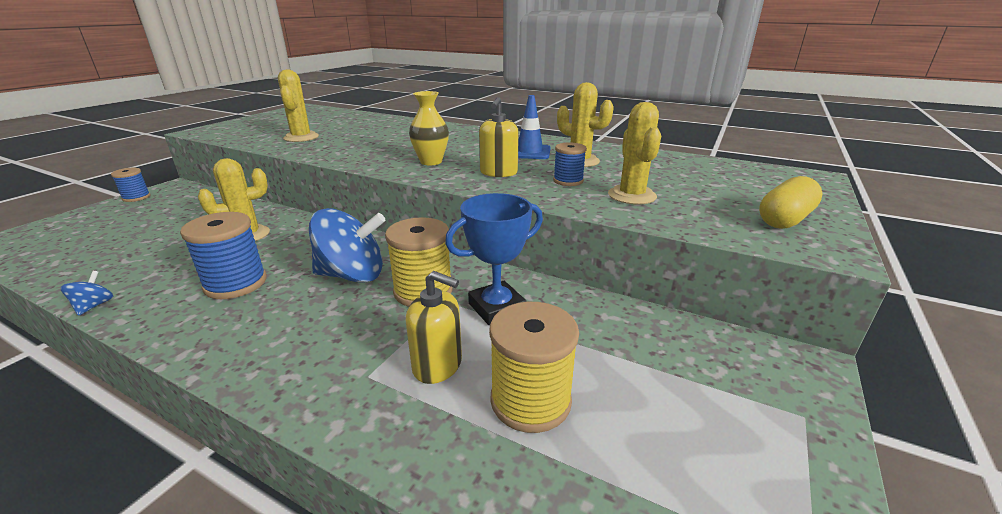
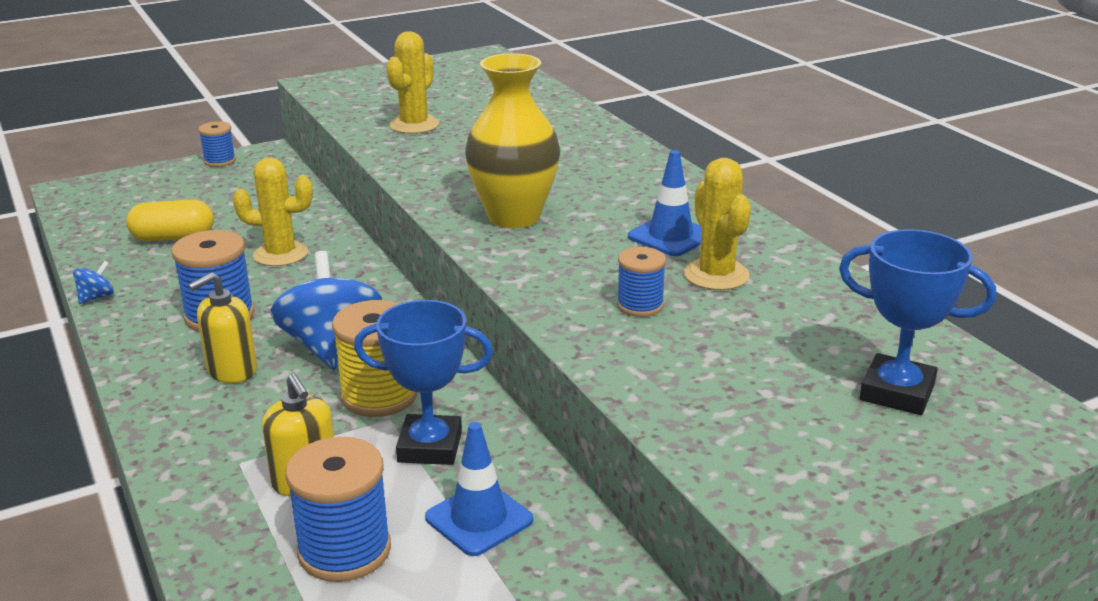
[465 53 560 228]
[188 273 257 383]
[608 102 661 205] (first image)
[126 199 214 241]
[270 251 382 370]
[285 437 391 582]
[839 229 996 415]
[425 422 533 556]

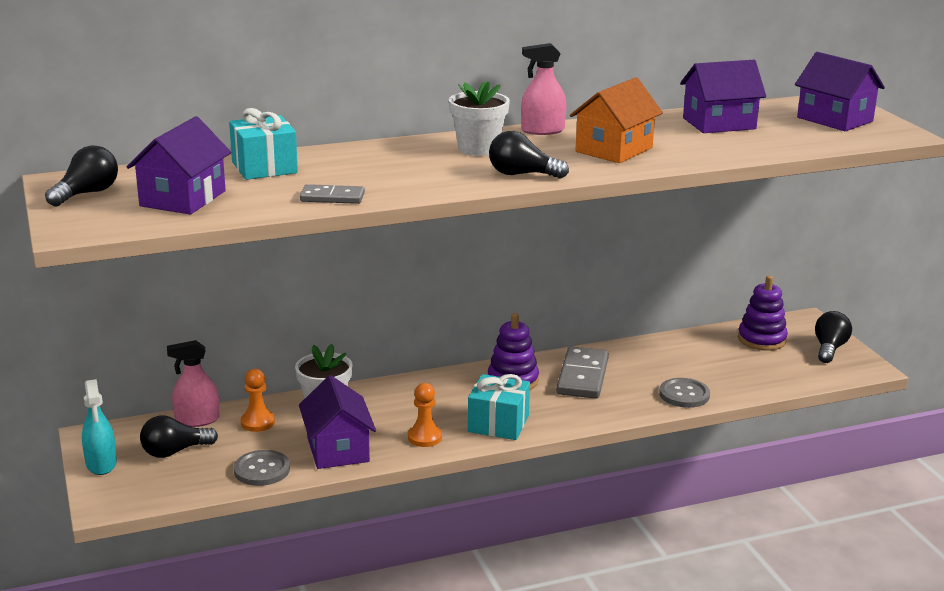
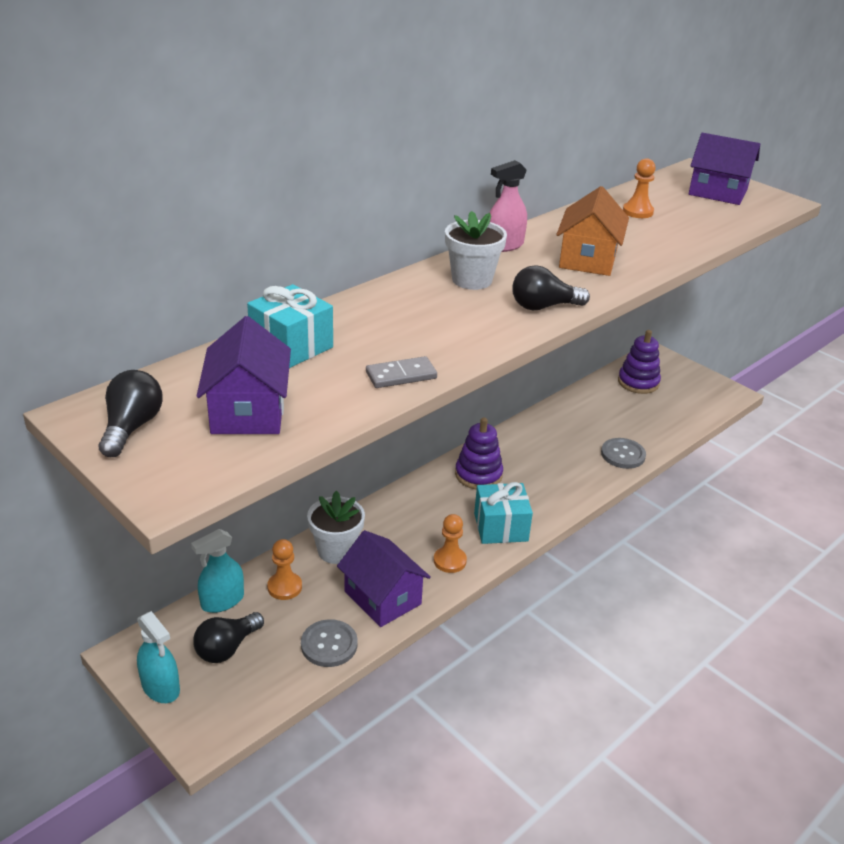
[623 158 655 218]
[815 311 852 363] (first image)
[191 529 244 613]
[556 346 609 398] (first image)

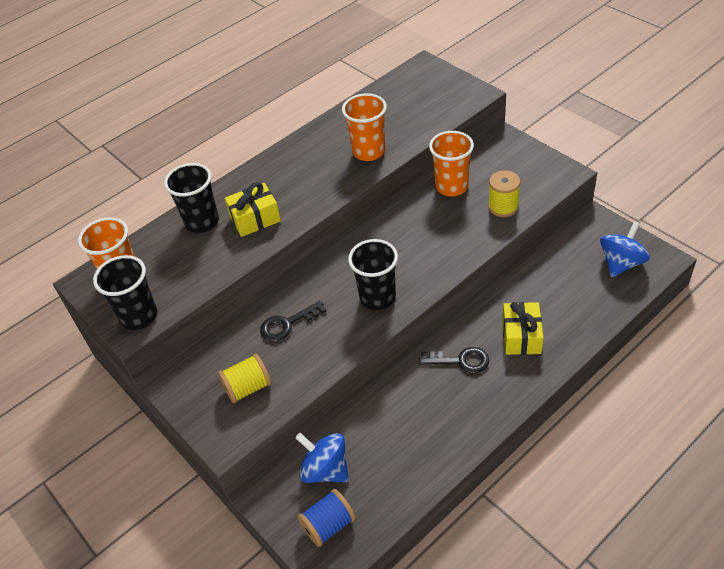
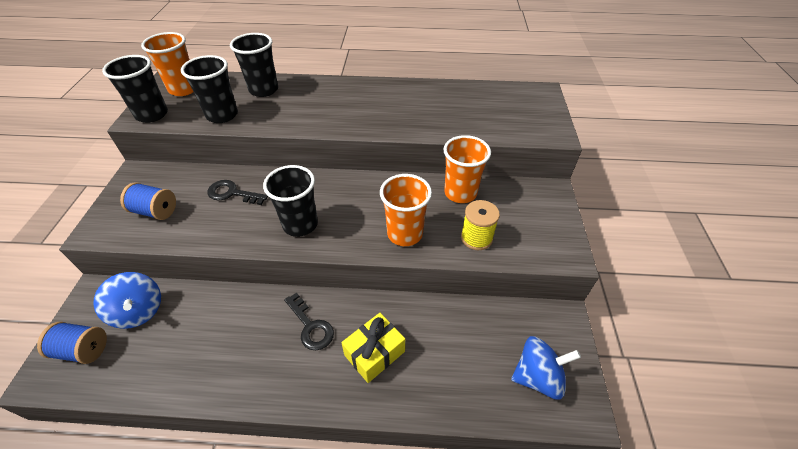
[380 174 432 246]
[225 182 281 237] (first image)
[120 182 176 220]
[93 272 161 329]
[181 55 238 123]

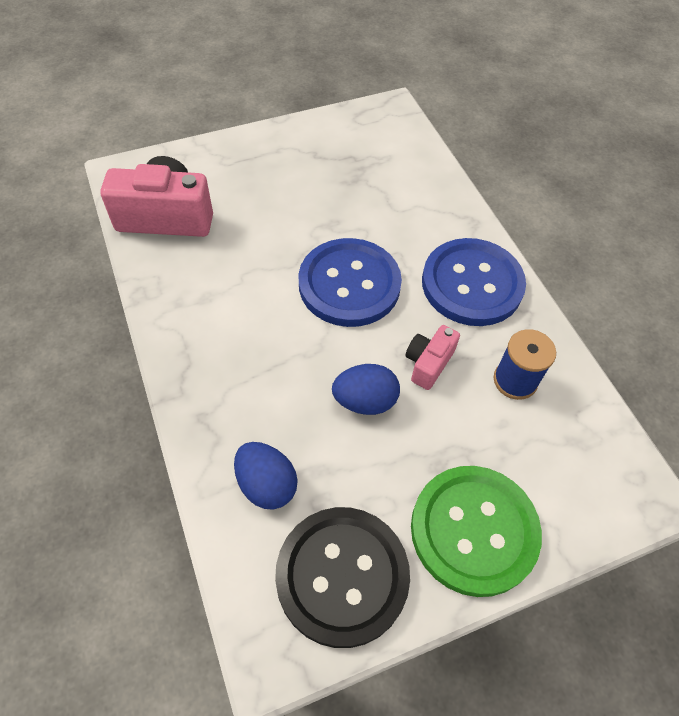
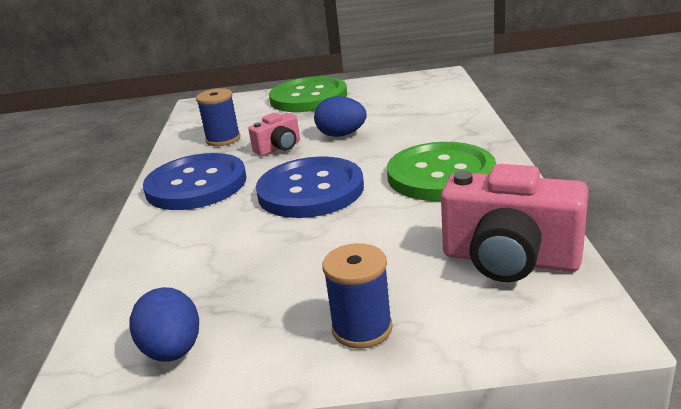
[129 287 199 362]
[275 507 410 648] (first image)
[387 142 496 201]
[322 243 393 349]

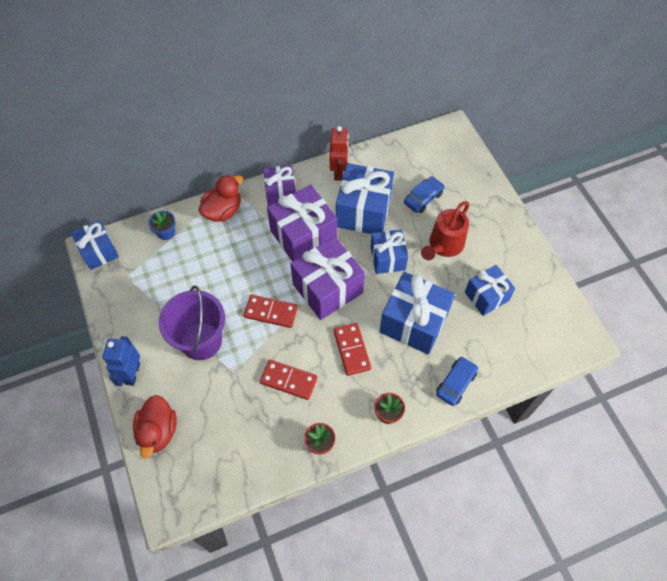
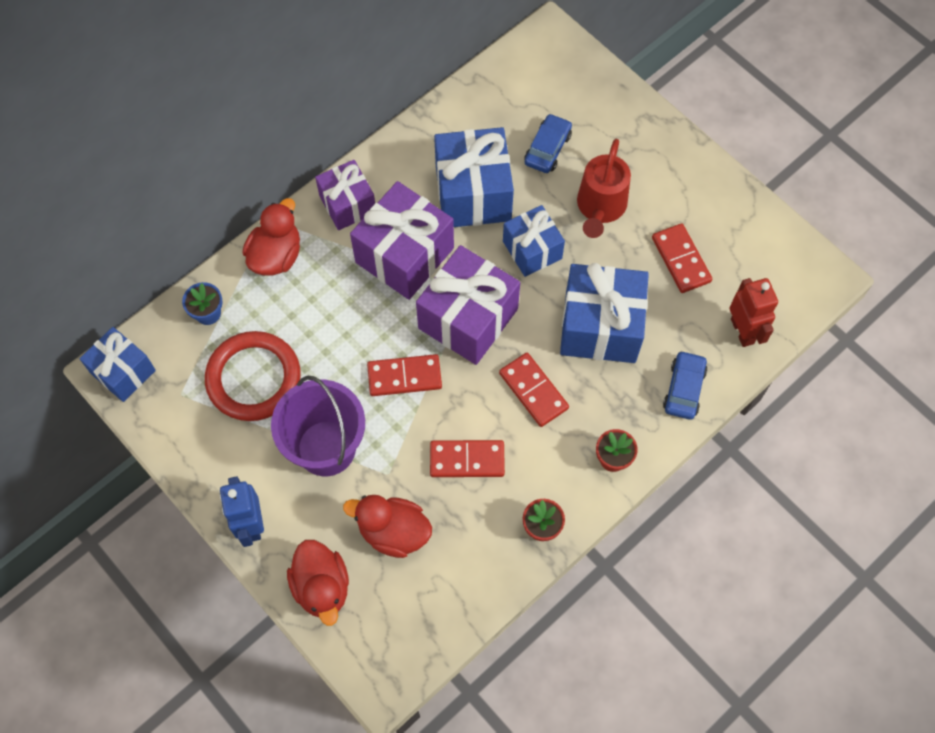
[729 278 778 347]
[652 223 712 293]
[205 331 301 421]
[343 495 432 558]

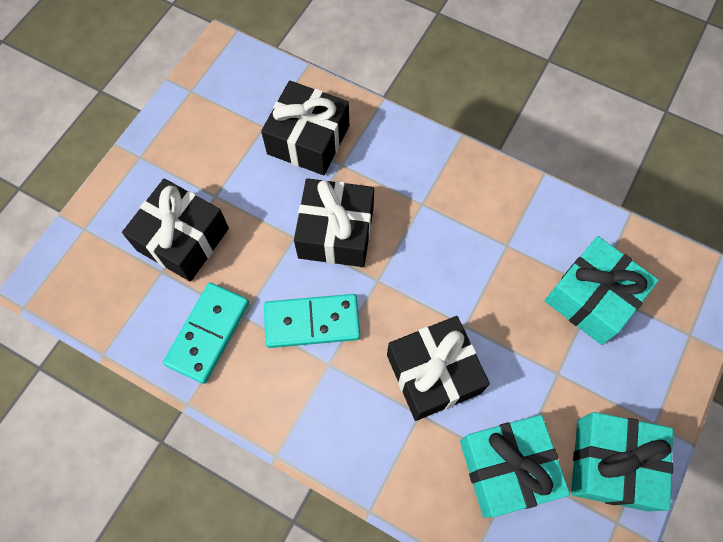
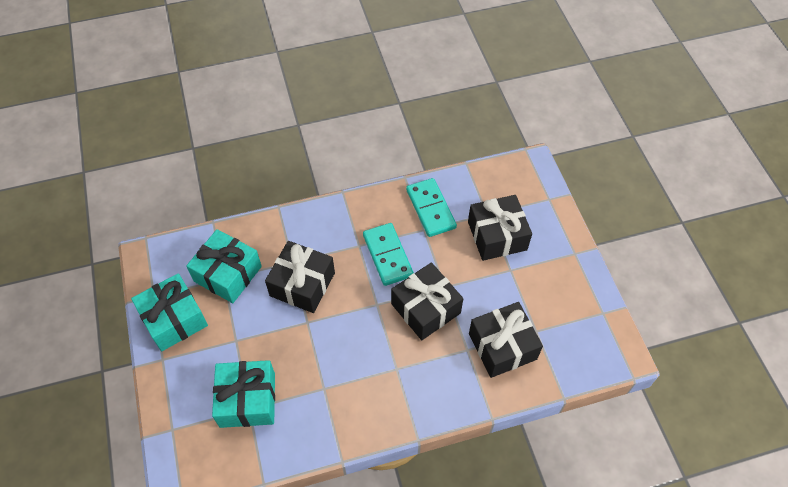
[363 223 414 286]

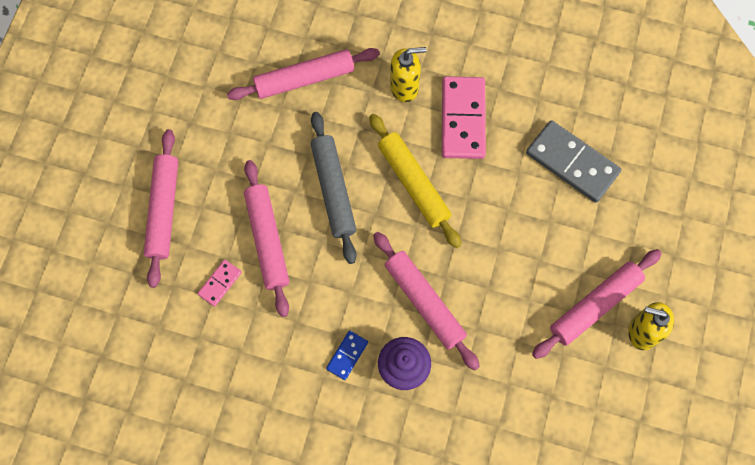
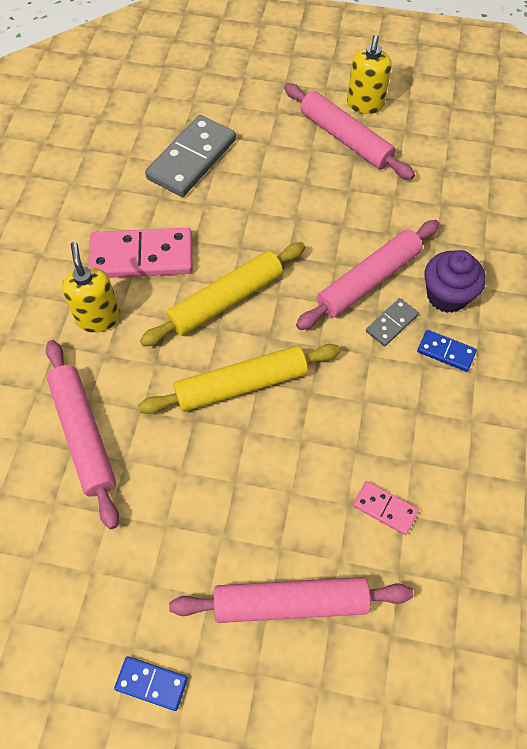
[138 344 340 414]
[244 160 289 317] (first image)
[366 298 419 346]
[114 656 188 711]

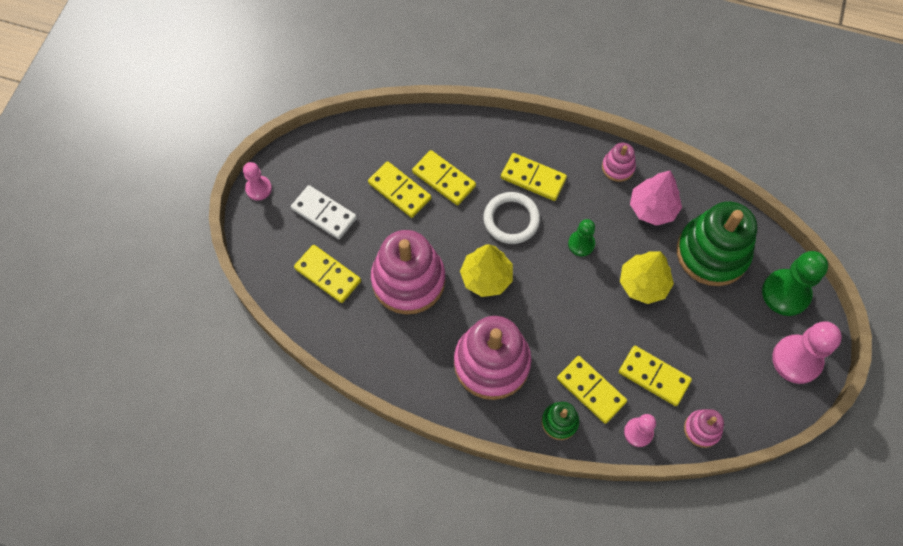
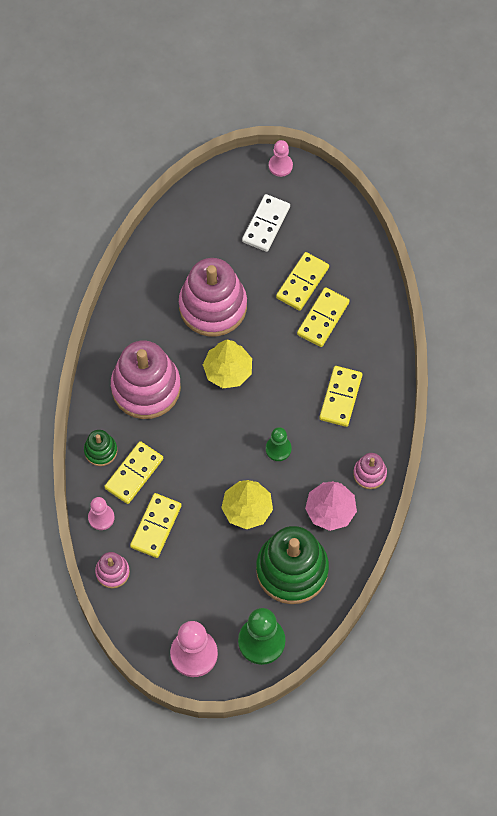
[483 192 540 244] (first image)
[294 245 361 303] (first image)

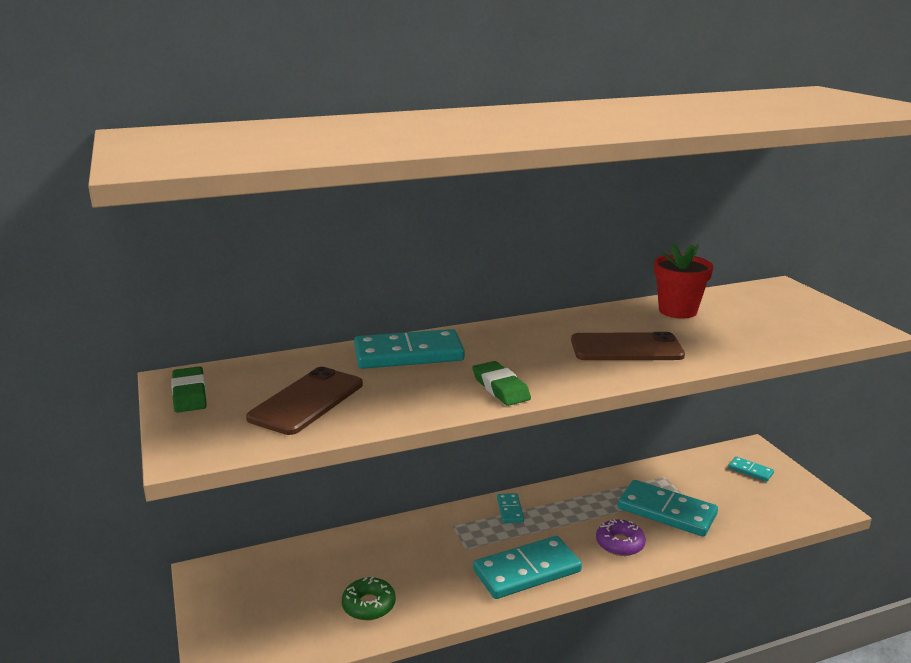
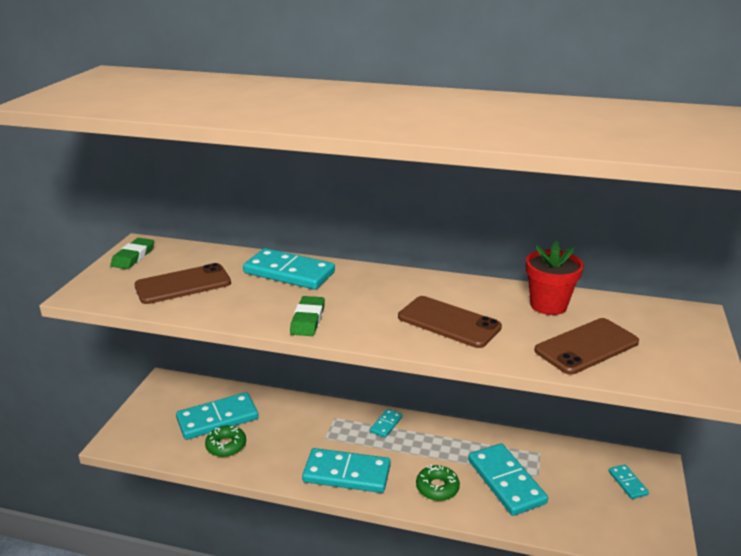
[416 465 460 501]
[534 318 639 375]
[176 392 259 440]

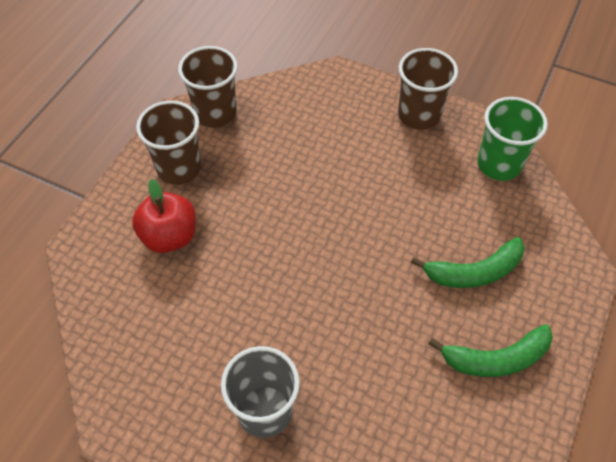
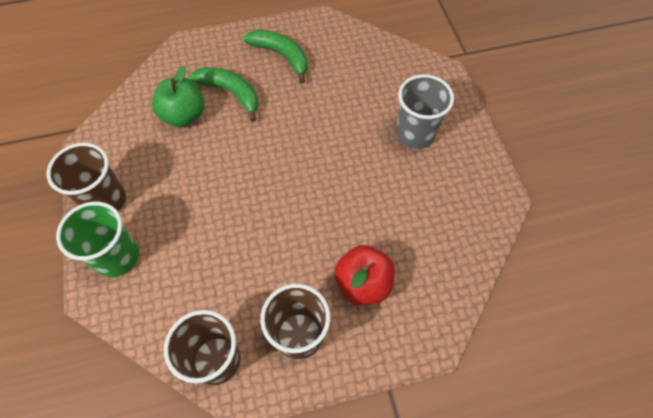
[56 201 139 277]
[152 66 204 127]

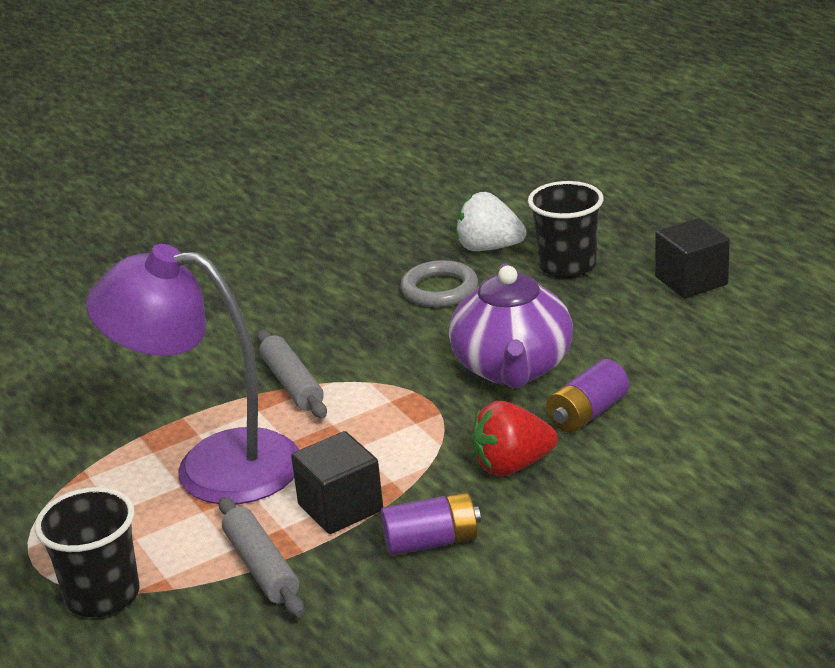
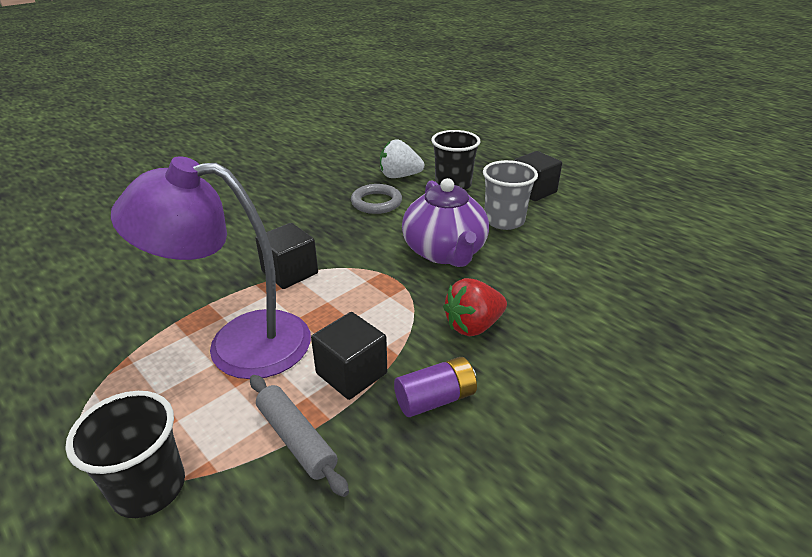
[255 223 318 289]
[546 359 629 433] (first image)
[483 160 538 230]

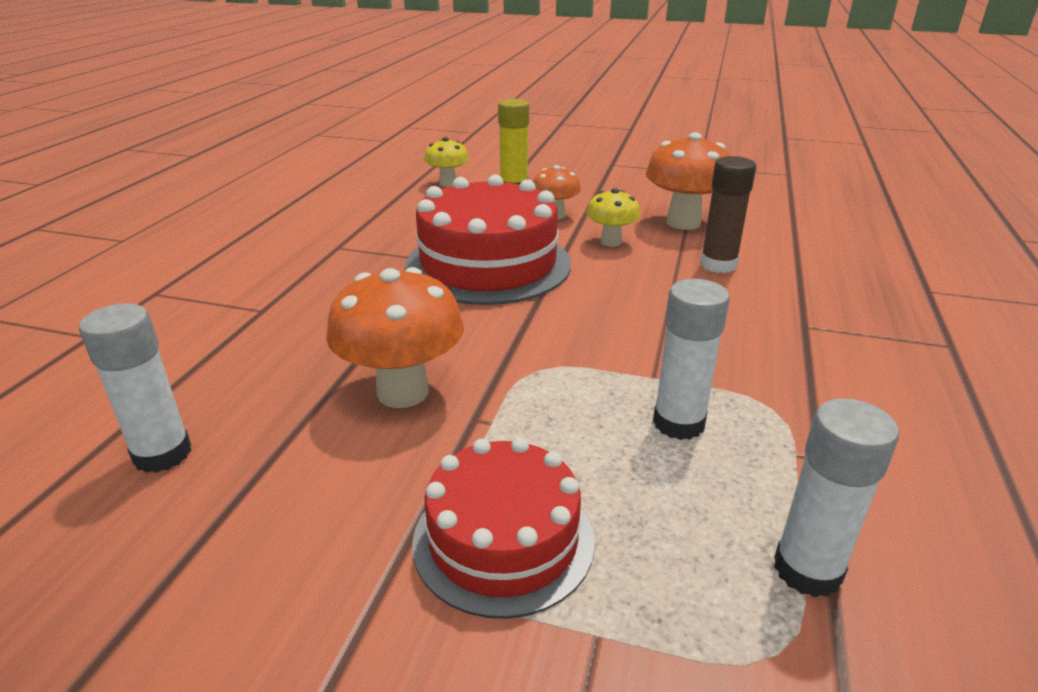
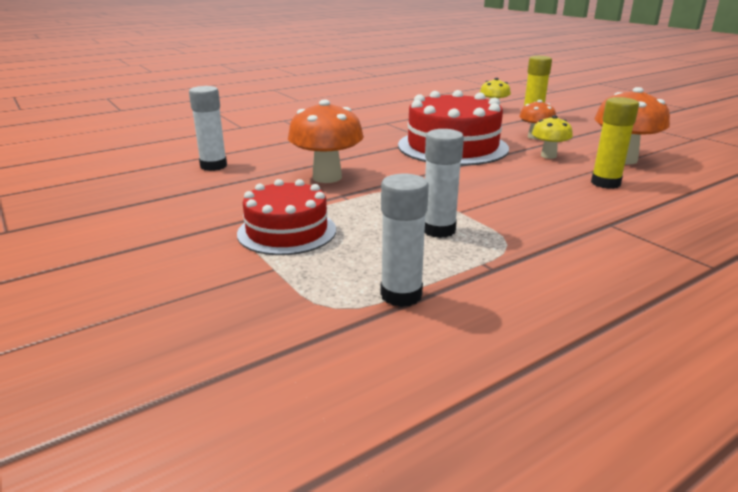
[591 97 639 189]

